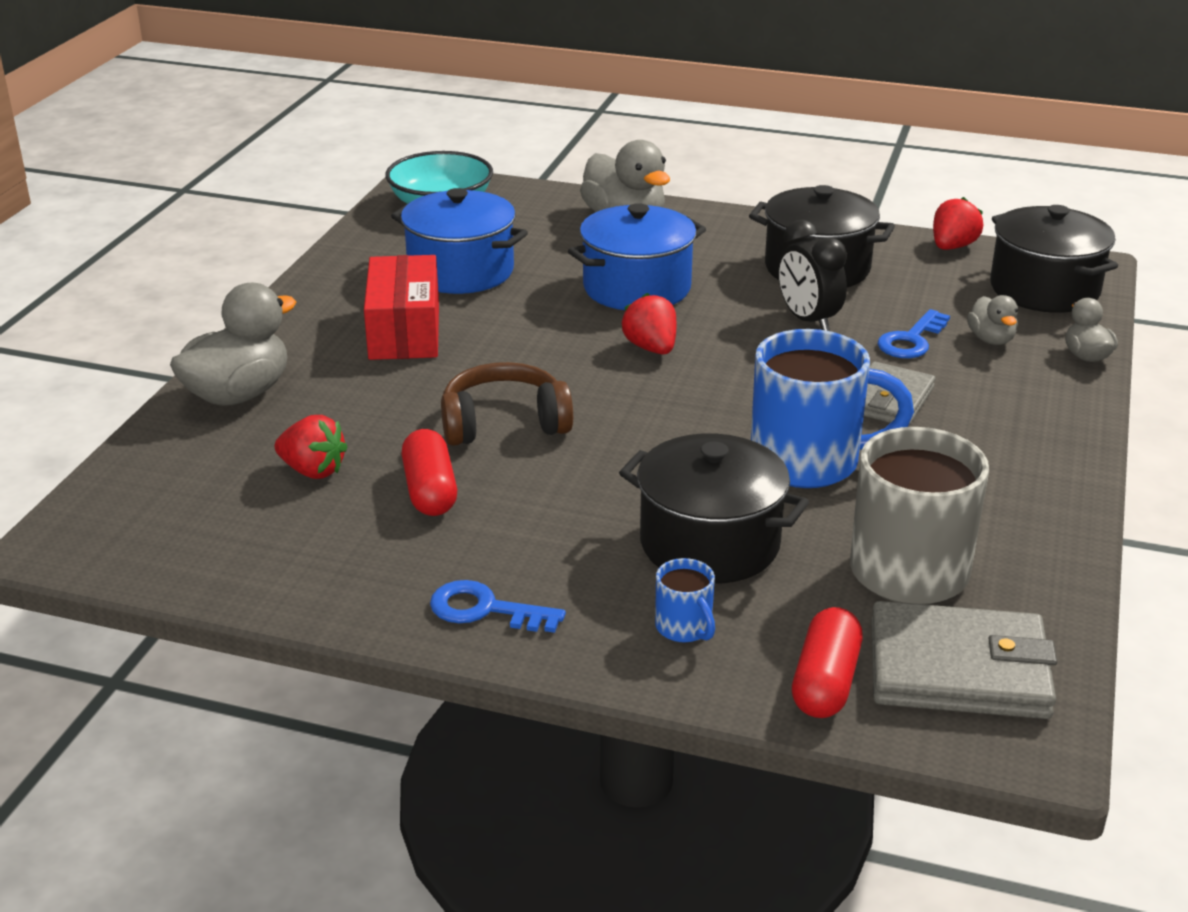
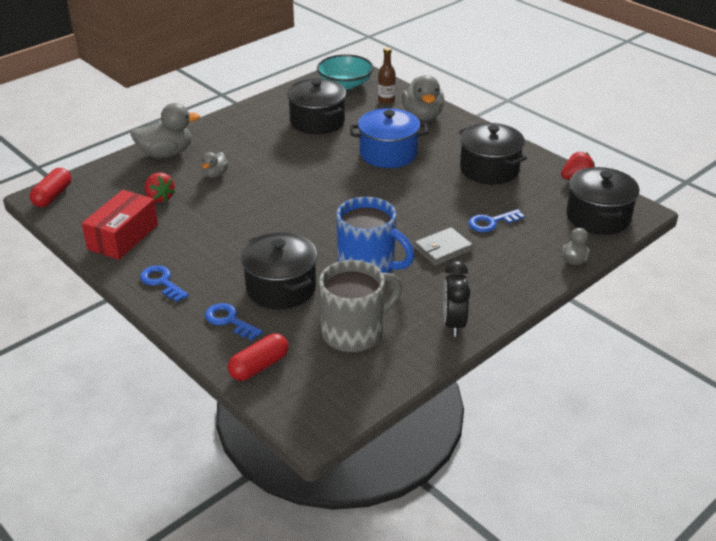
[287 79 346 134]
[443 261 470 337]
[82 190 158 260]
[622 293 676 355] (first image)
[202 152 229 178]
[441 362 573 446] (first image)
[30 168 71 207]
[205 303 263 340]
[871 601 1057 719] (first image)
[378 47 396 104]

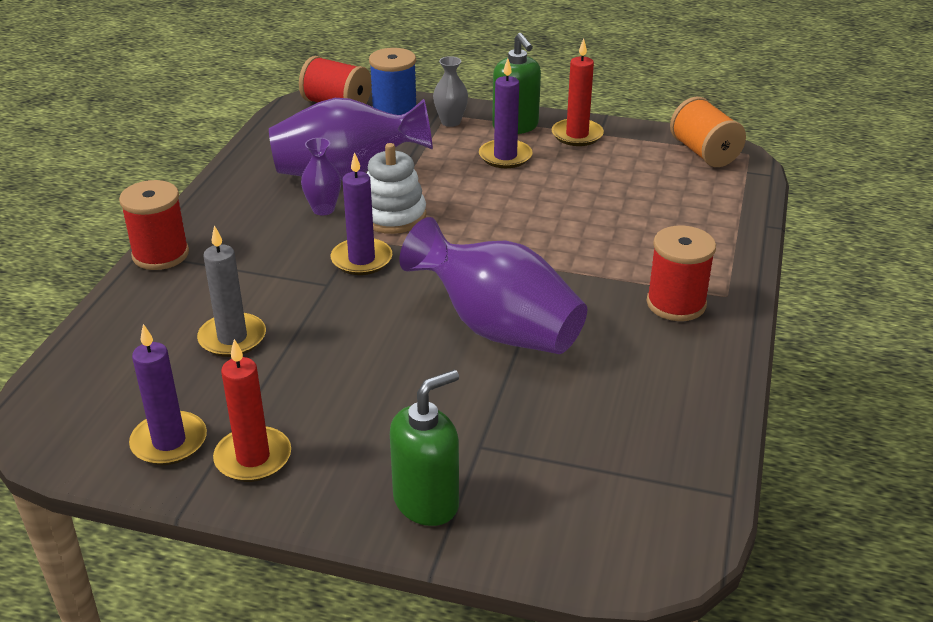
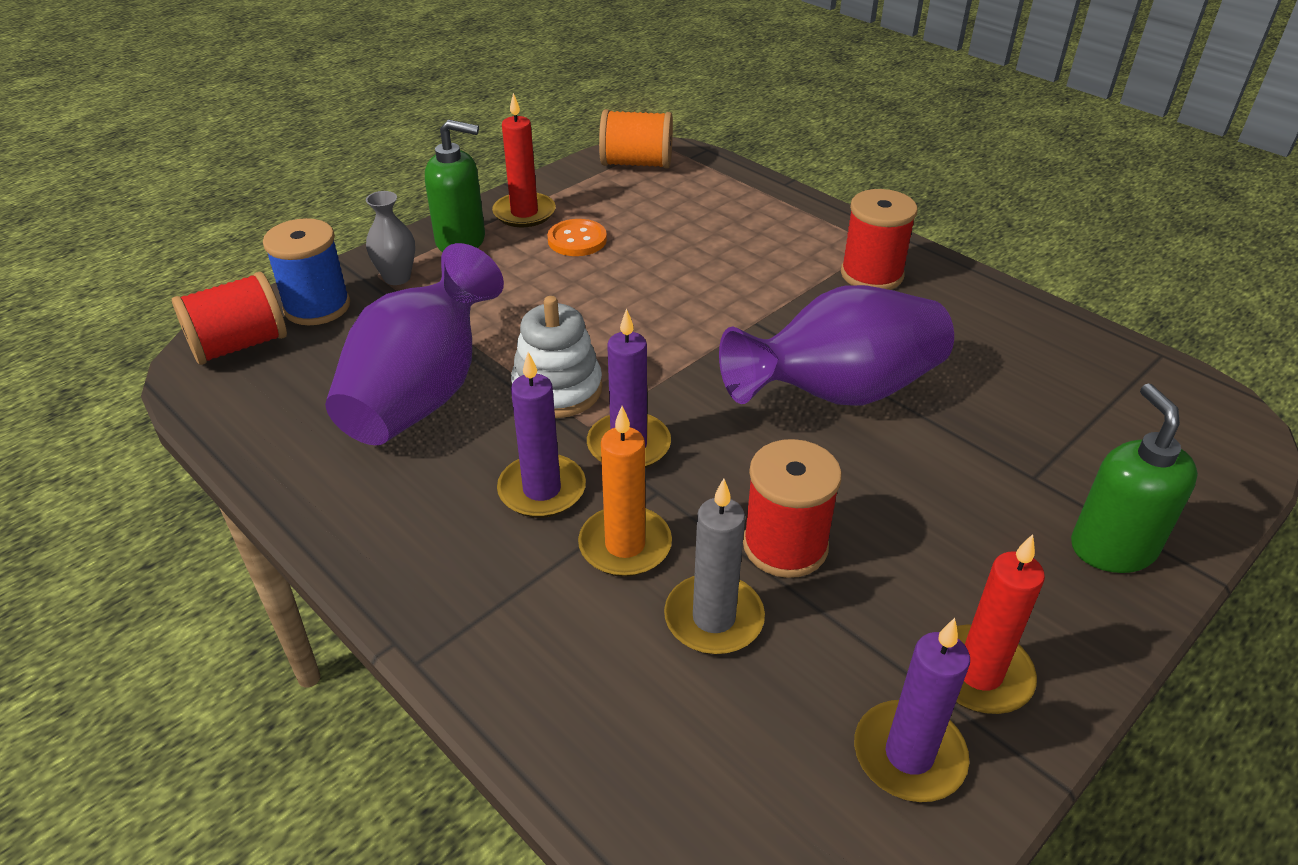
[497 352 586 518]
[301 138 341 216] (first image)
[743 439 842 578]
[547 219 607 256]
[578 406 672 577]

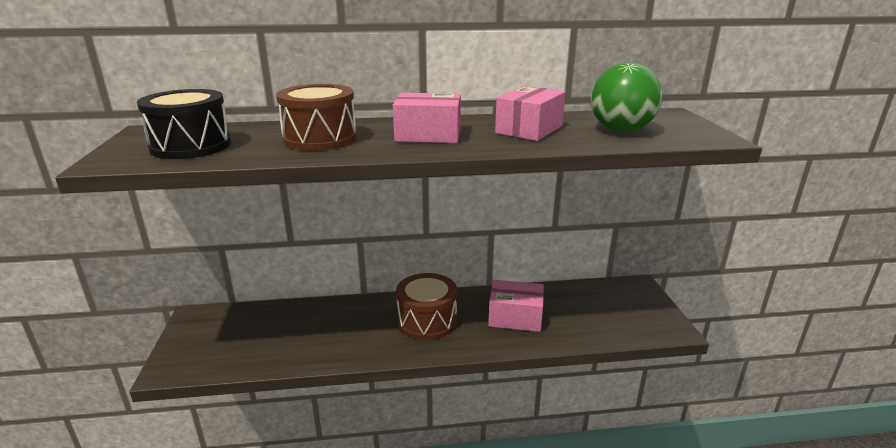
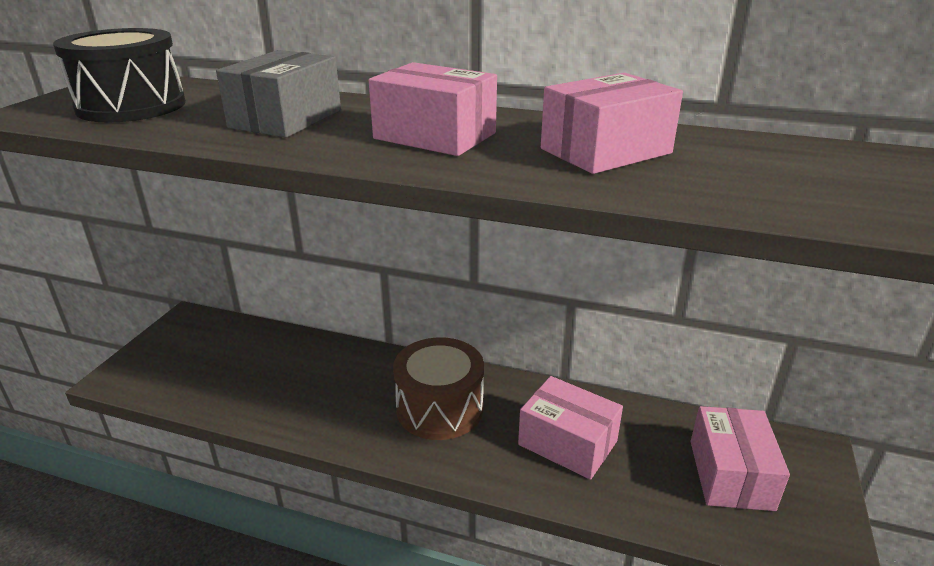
[591 62 662 132] (first image)
[216 50 341 138]
[690 406 790 511]

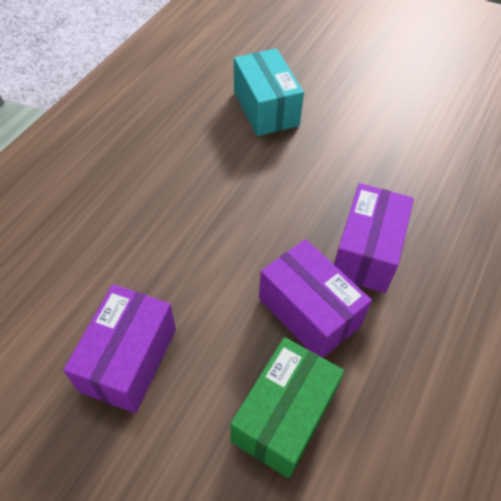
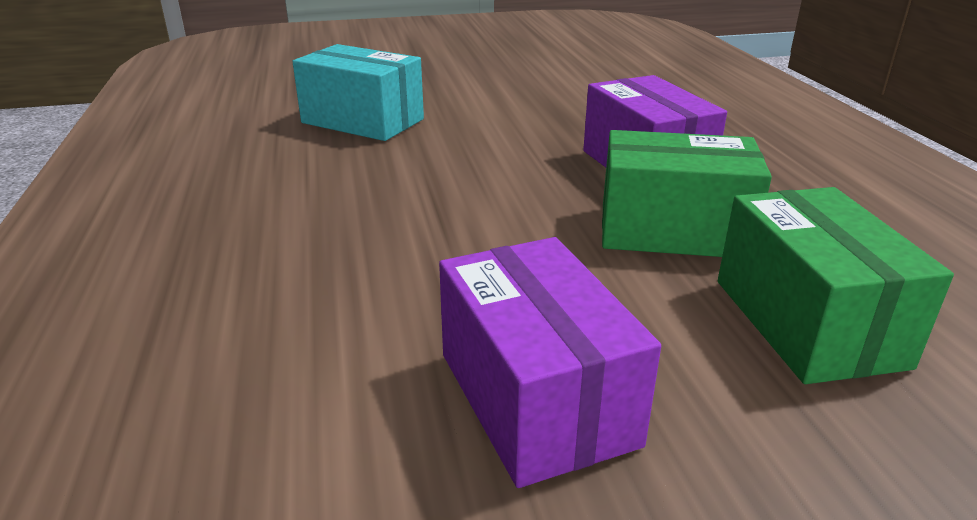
[602 130 772 257]

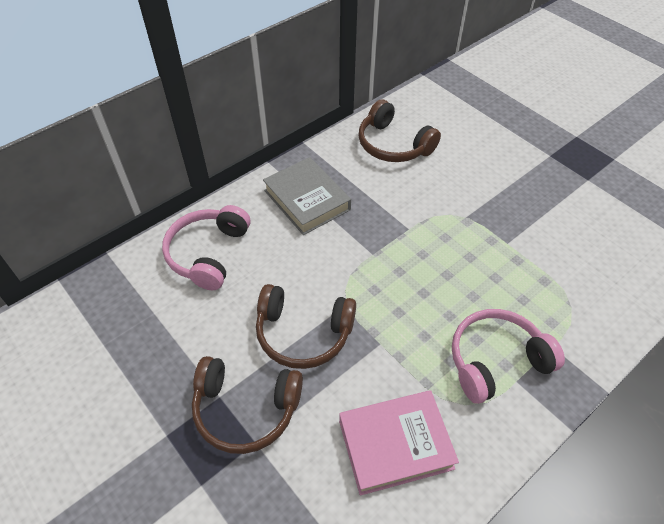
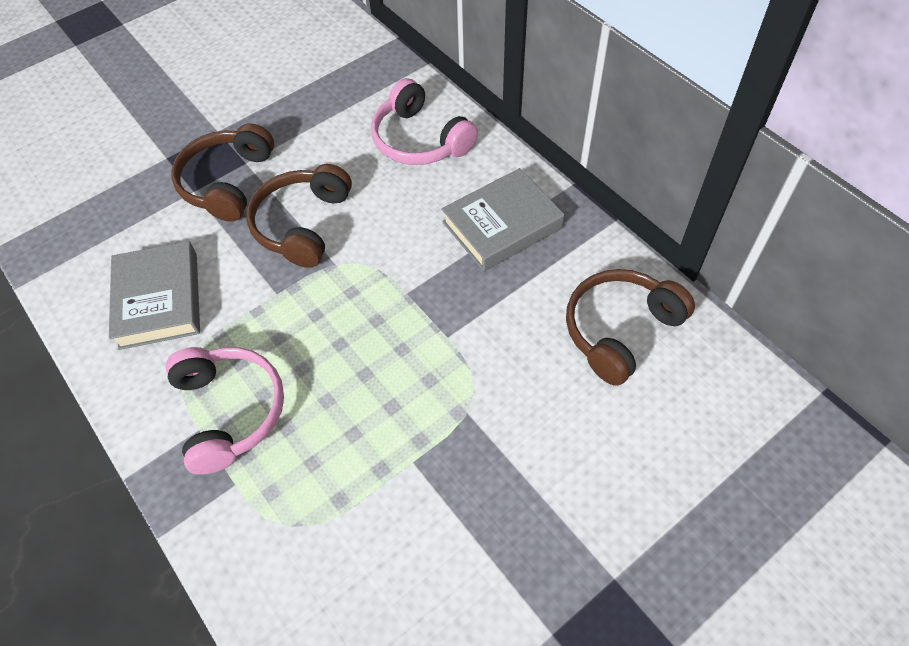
[371 78 478 165]
[109 241 200 350]

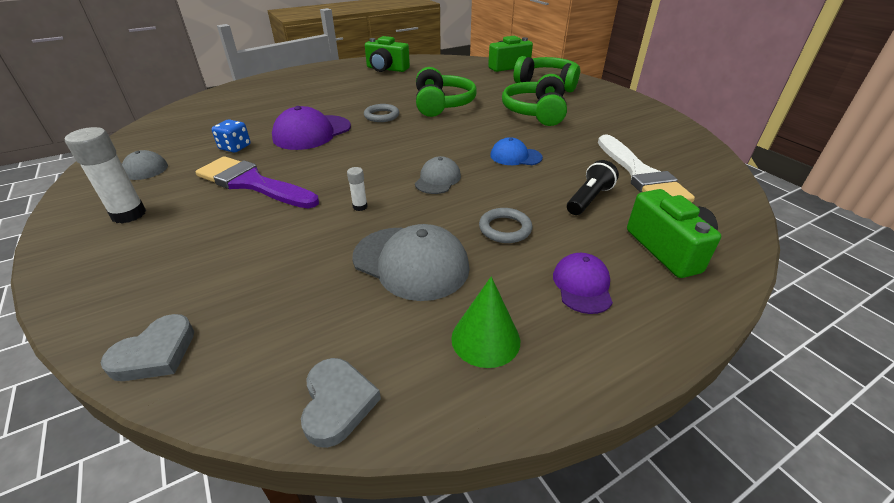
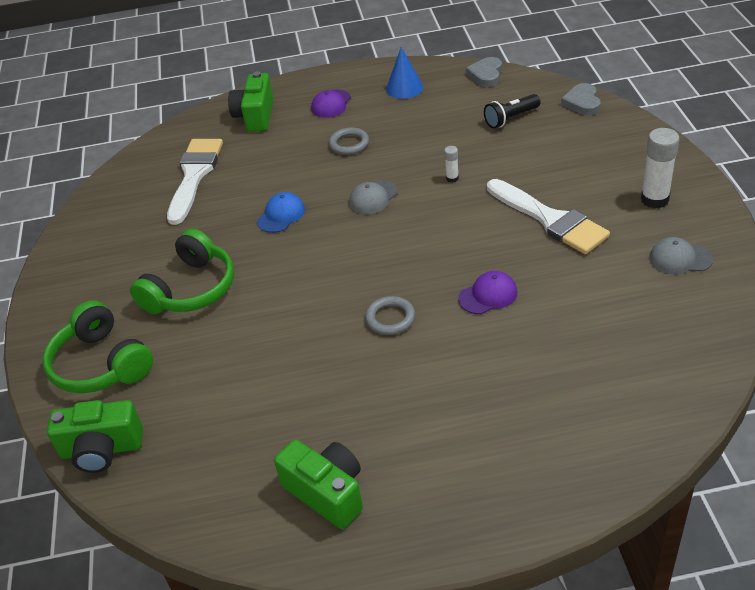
[416 67 477 117] (first image)
[458 271 517 314]
[211 119 251 153] (first image)
[257 192 305 233]
[487 179 610 254]
[484 94 541 128]
[352 224 470 301] (first image)
[386 47 423 99]
[561 83 601 115]

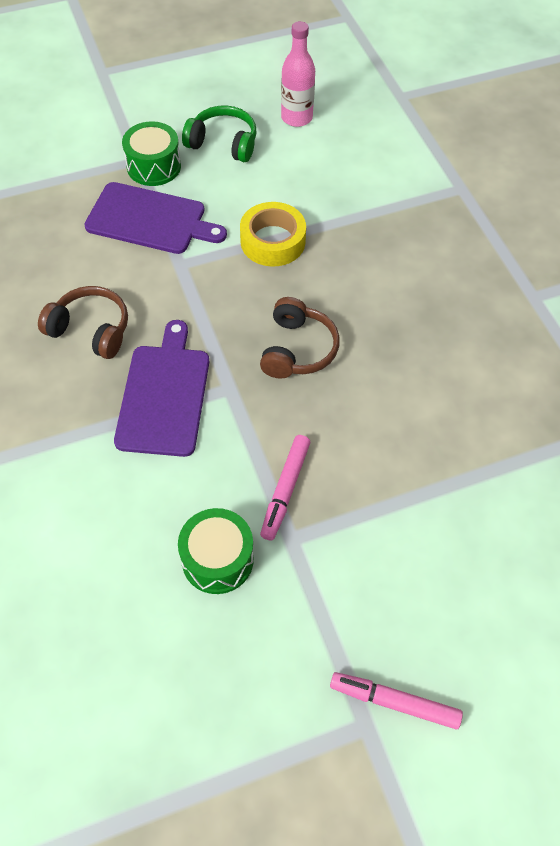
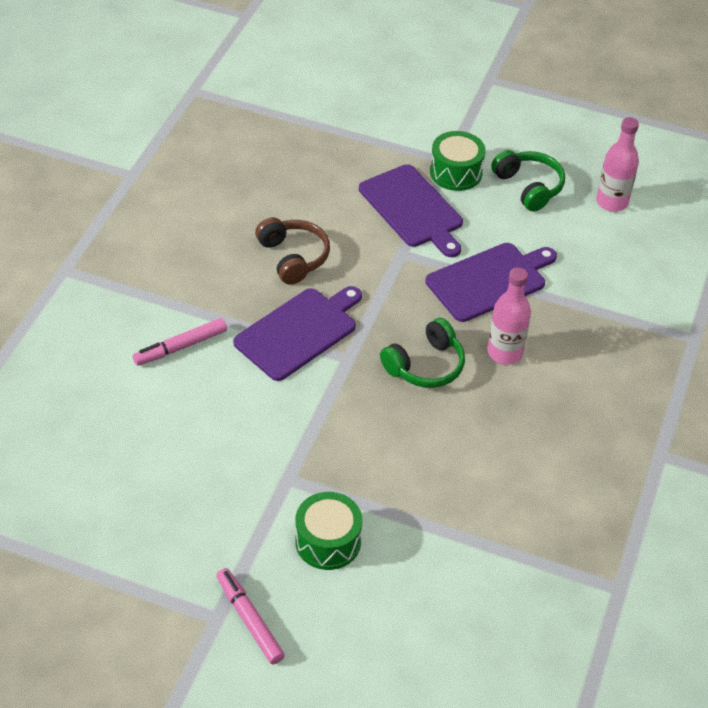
[425 243 557 322]
[380 318 465 388]
[133 318 227 366]
[295 492 362 570]
[487 267 531 365]

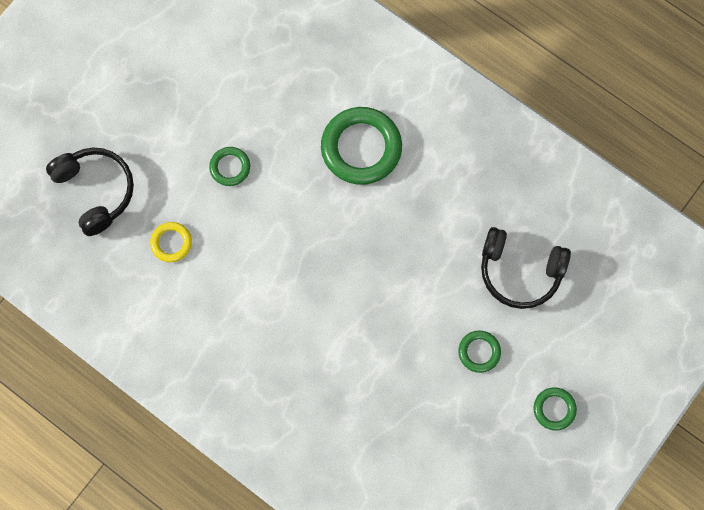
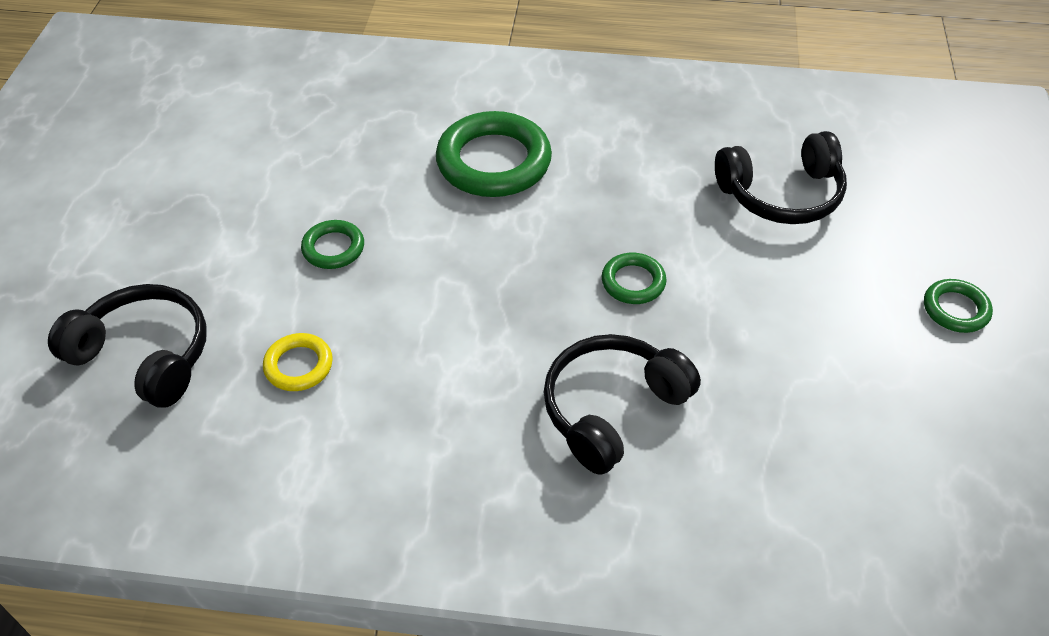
[602 253 666 304]
[544 334 701 475]

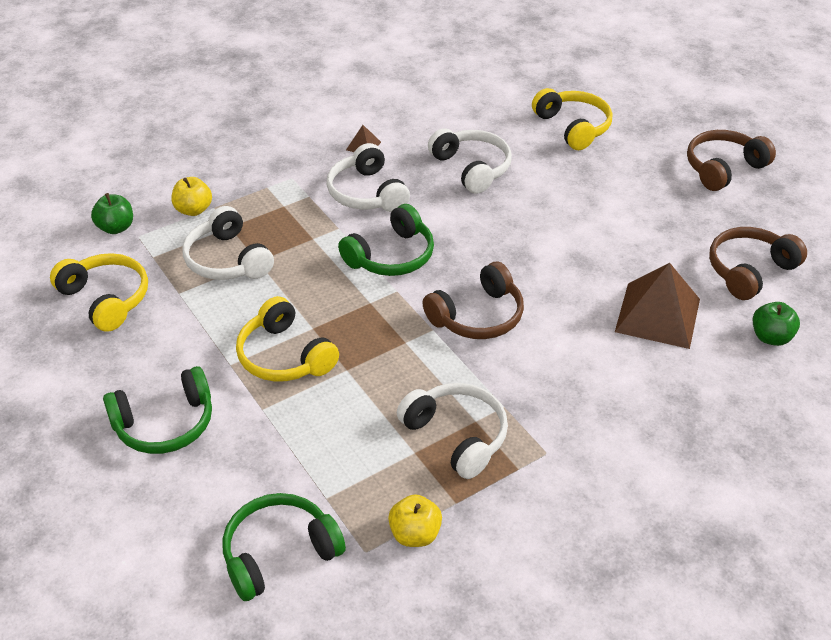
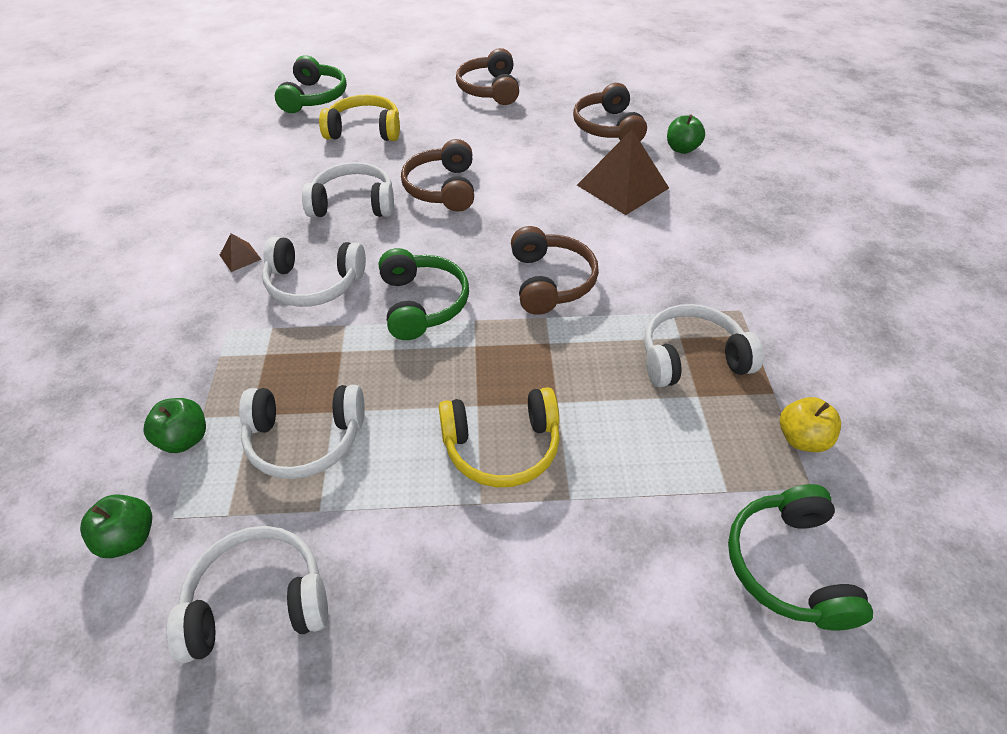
[144 398 206 453]
[167 526 328 663]
[275 55 347 113]
[401 139 474 212]

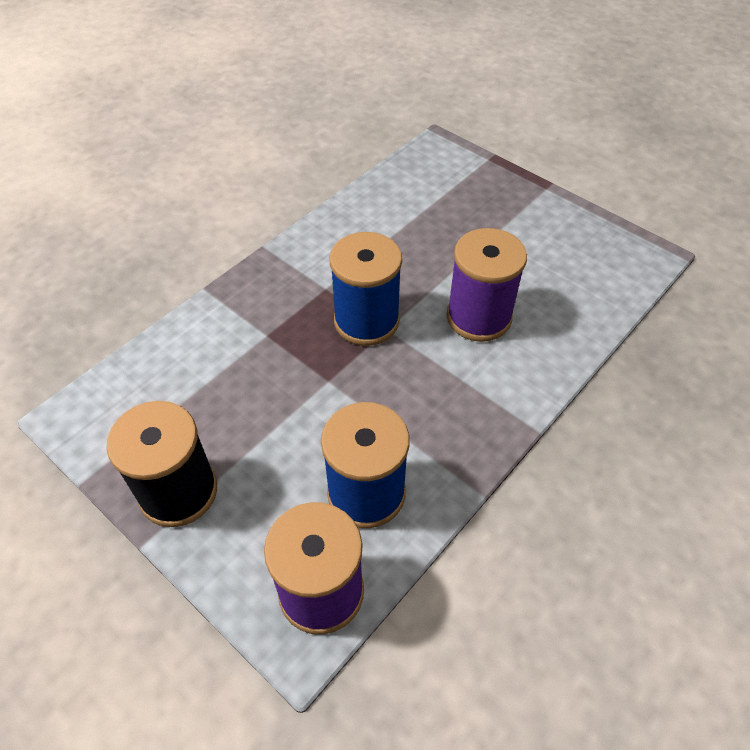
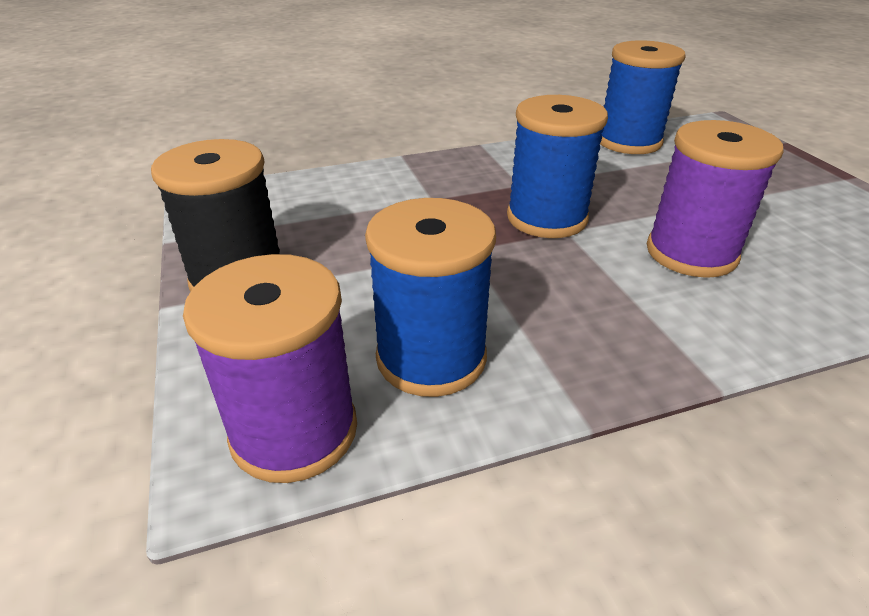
[600 40 686 154]

